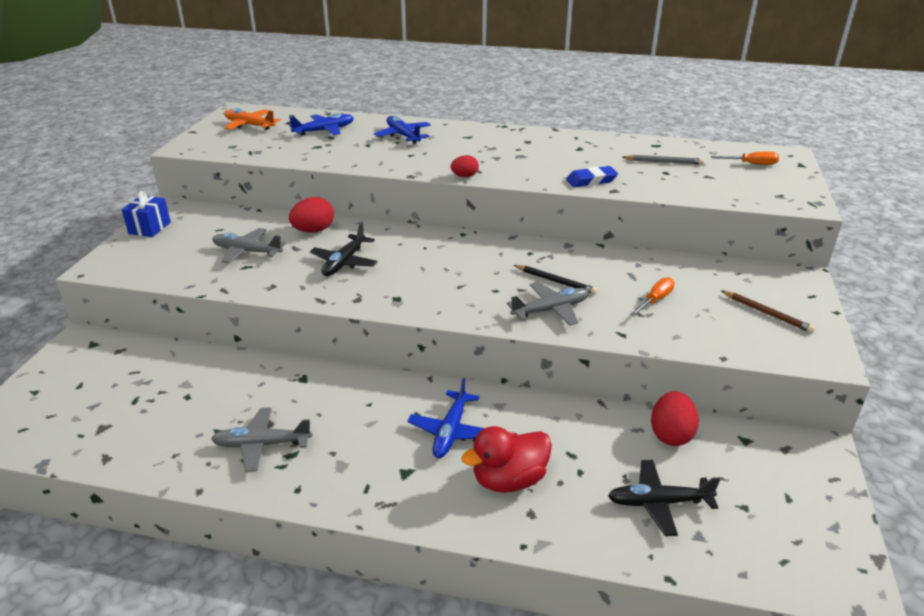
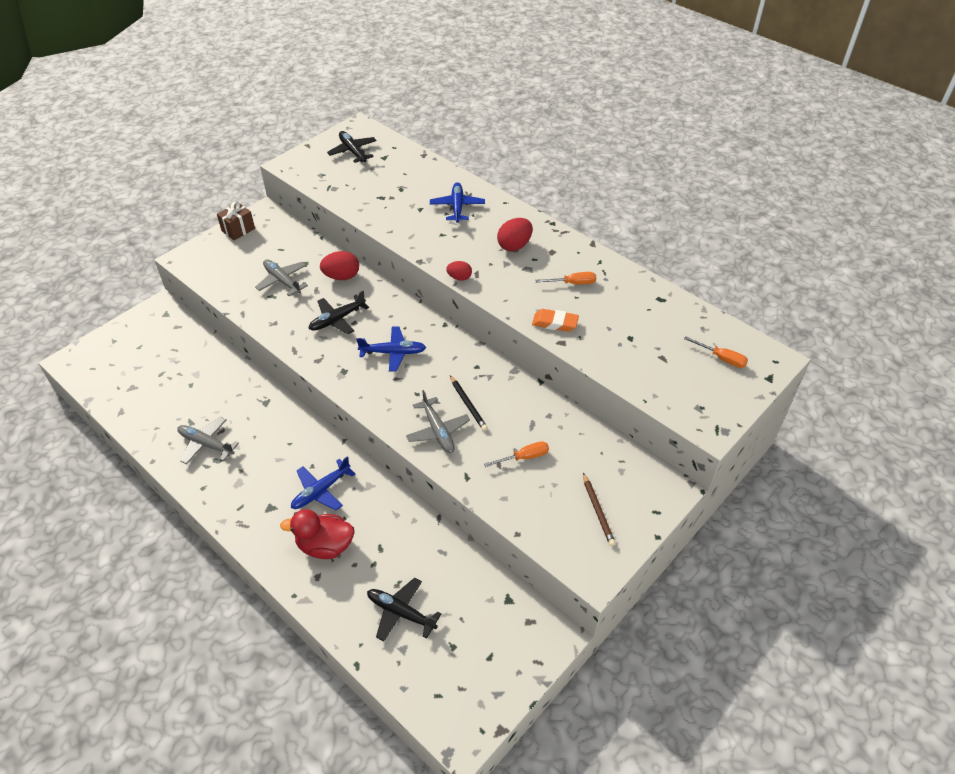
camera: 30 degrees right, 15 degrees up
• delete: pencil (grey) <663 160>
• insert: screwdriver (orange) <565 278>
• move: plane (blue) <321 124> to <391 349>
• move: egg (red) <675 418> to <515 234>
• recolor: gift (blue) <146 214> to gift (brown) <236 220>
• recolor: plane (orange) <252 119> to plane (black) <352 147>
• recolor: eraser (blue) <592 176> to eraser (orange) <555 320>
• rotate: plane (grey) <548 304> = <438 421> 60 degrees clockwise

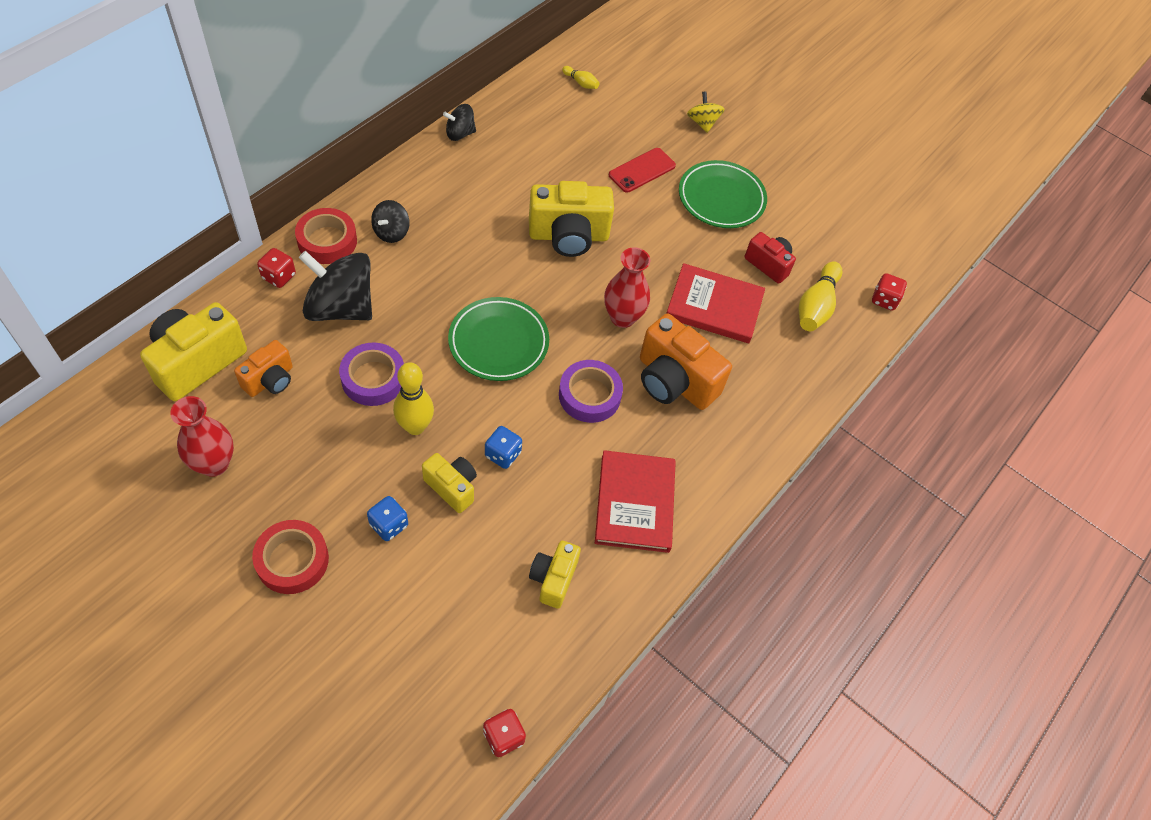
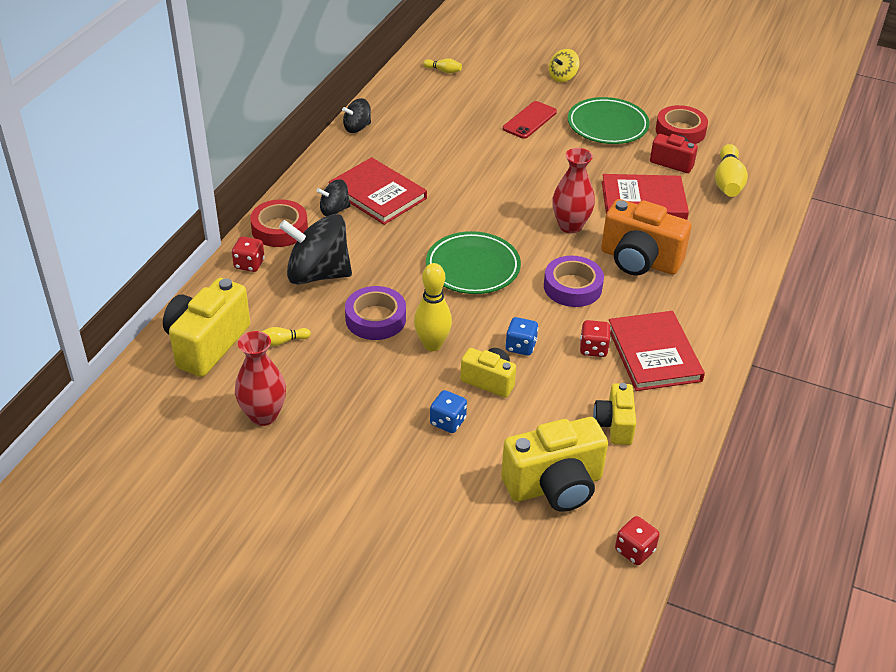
camera: 10 degrees left, 15 degrees down
• insert: book (red) <378 191>
• move: tape (red) <290 557> to <682 124>
• move: camera (yellow) <571 219> to <554 464>
• move: dice (red) <889 292> to <595 338>
• replace: camera (orange) <263 368> to bowling pin (yellow) <286 336>
• rotate: spinning top (black) <390 221> = <334 197> 60 degrees clockwise
• rotate: spinning top (yellow) <706 112> = <564 65> 105 degrees counterclockwise

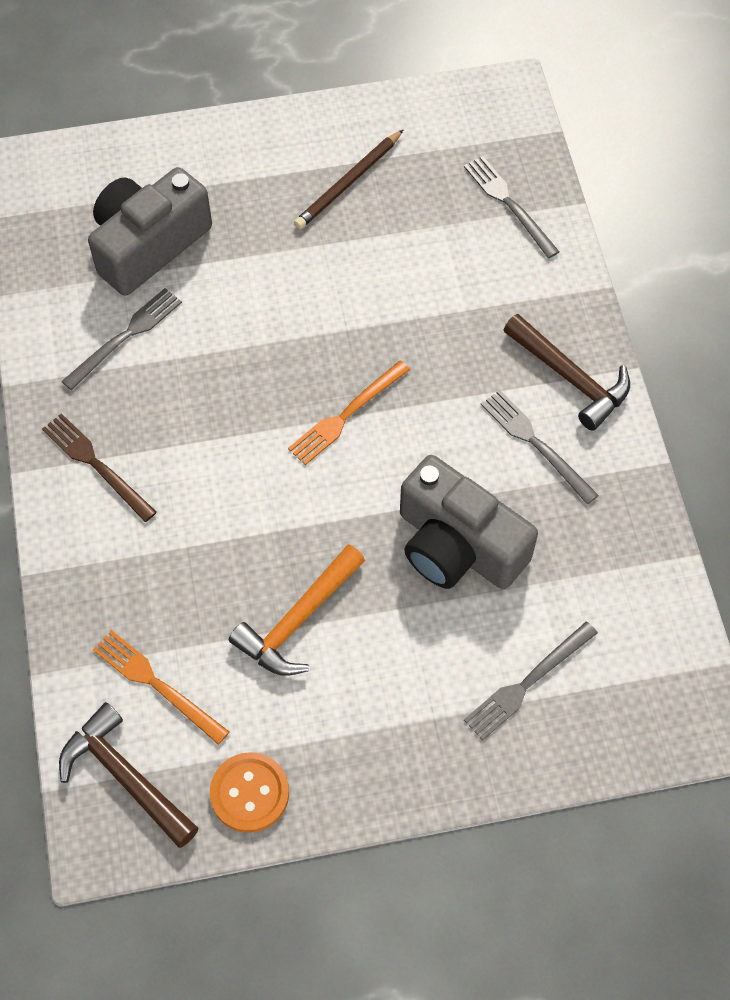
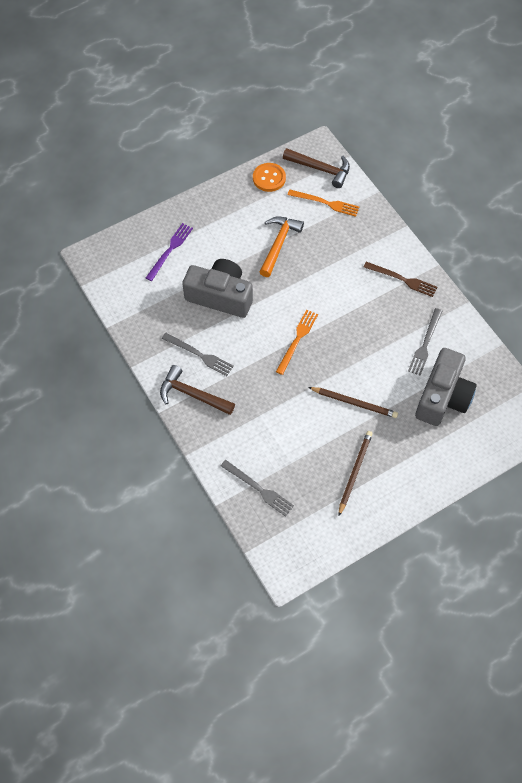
camera: 160 degrees right, 0 degrees up
• insert: pencil (brown) <353 402>
• recolor: fork (grey) <531 681> to fork (purple) <169 252>

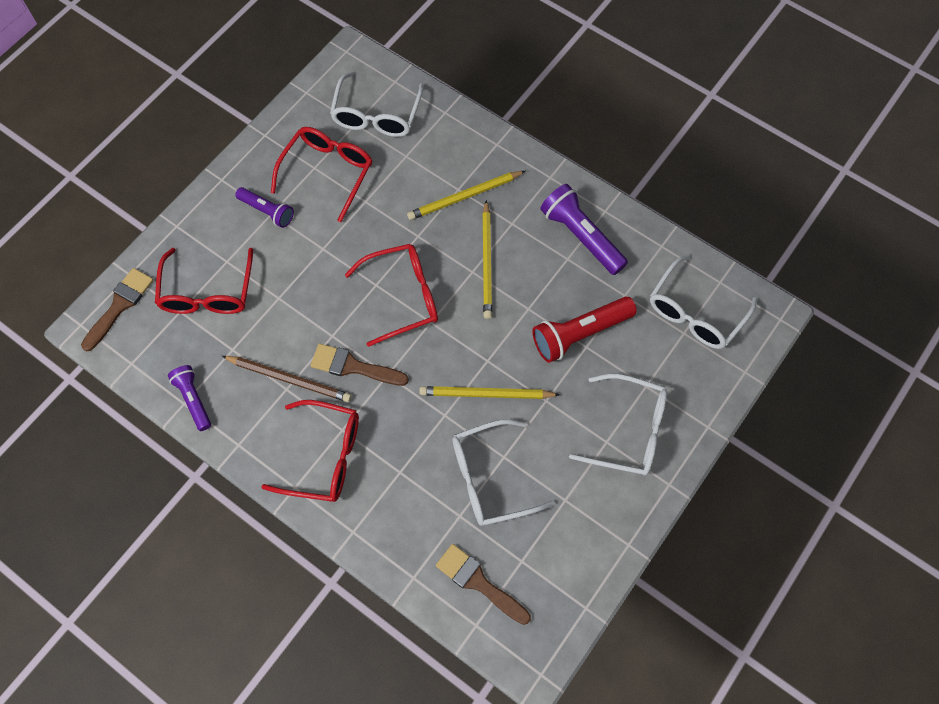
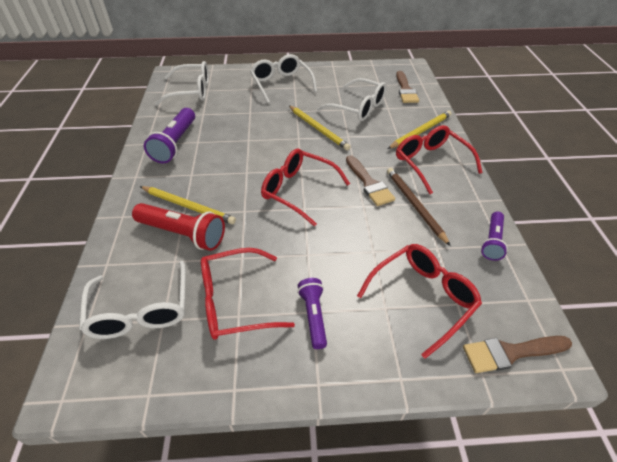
camera: 130 degrees left, 20 degrees down
• move: pencil (yellow) <487 259> to <420 130>
• move: flashlight (red) <584 330> to <178 227>
• rotate: glasses (white) <377 104> = <132 300> 105 degrees clockwise

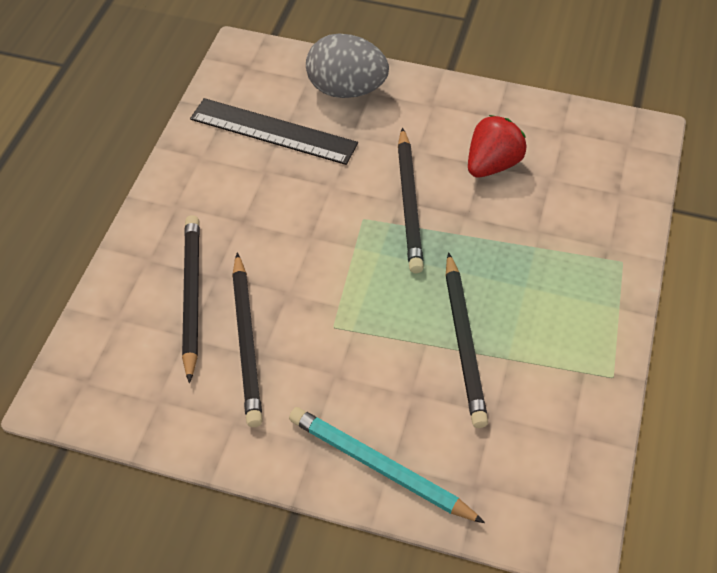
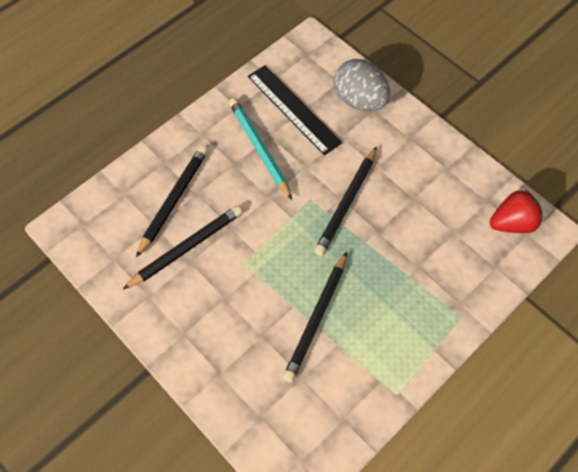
camera: 30 degrees right, 10 degrees up
• move: pencil (turquoise) <387 465> to <260 149>
• move: strawberry (red) <497 146> to <516 211>
• rotate: pencil (black) <247 340> = <182 247> 150 degrees counterclockwise

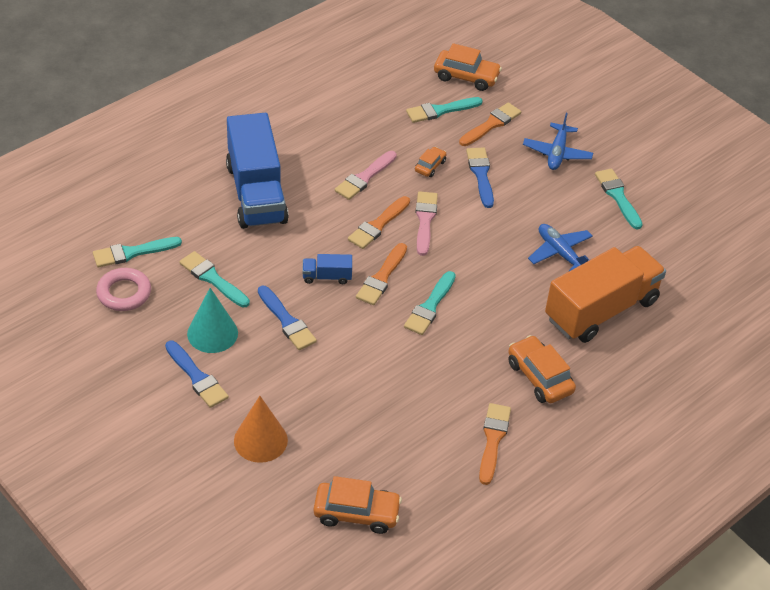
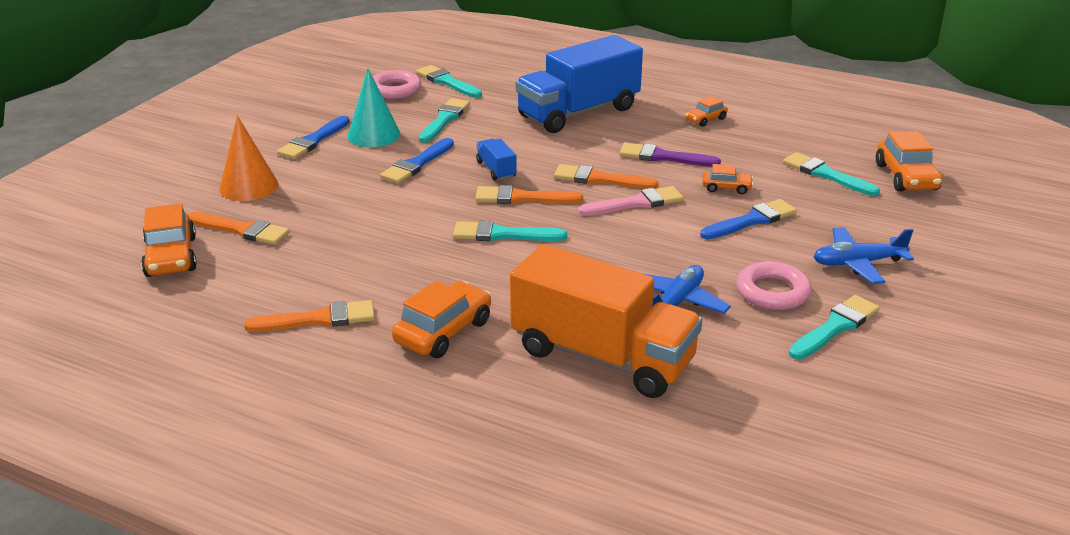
camera: 70 degrees right, 15 degrees down
• insert: car (orange) <706 111>
• insert: ring (pink) <774 285>
• move: brush (orange) <490 124> to <239 228>
• recolor: brush (pink) <366 175> to brush (purple) <670 154>

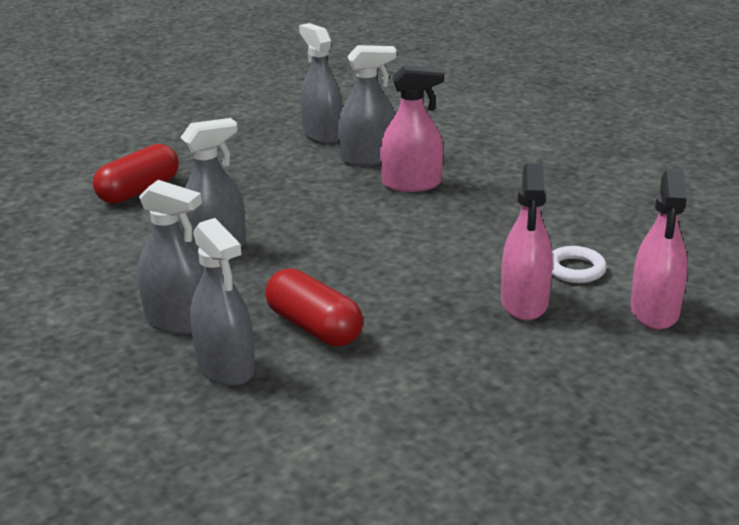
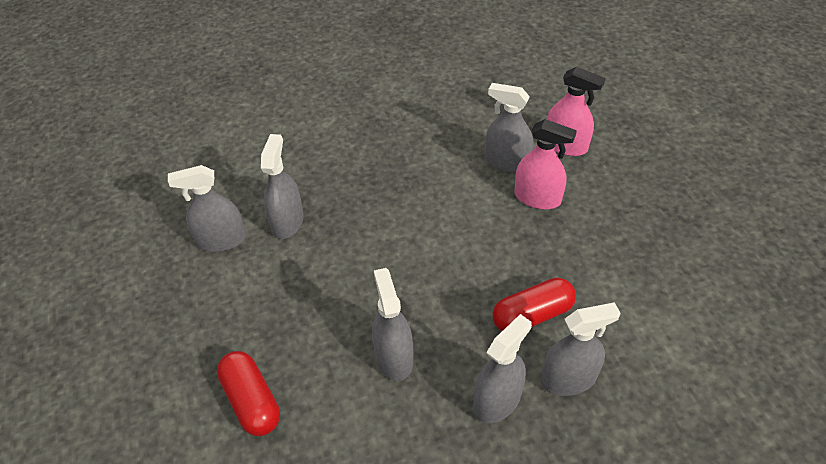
camera: 70 degrees left, 20 degrees up
• delete: spray bottle (pink) <412 128>
• replace: ring (white) <579 264> to spray bottle (grey) <509 128>

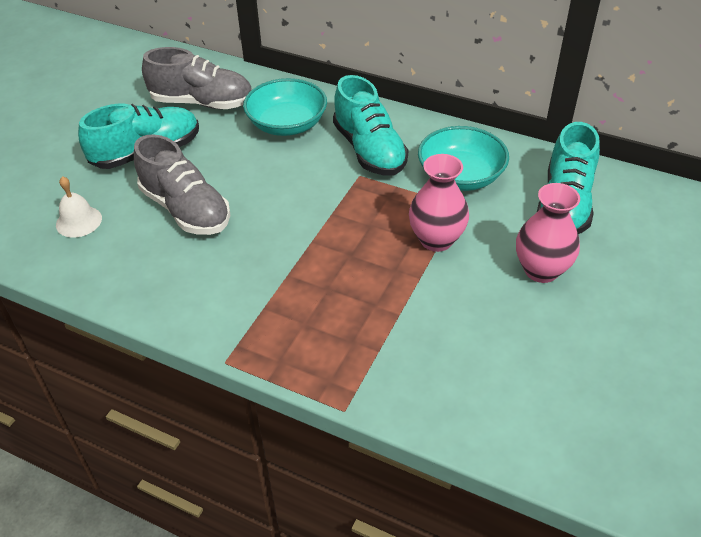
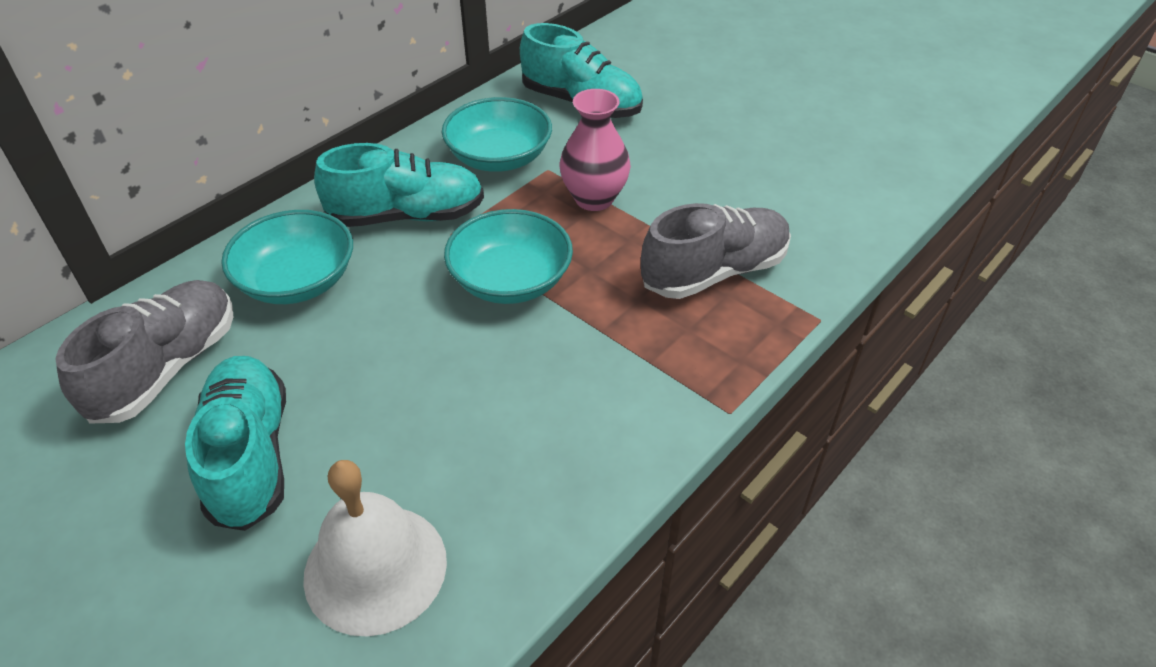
camera: 75 degrees left, 0 degrees up
• delete: vase (pink) <548 233>
• insert: bowl (turquoise) <508 256>
• move: shoe (grey) <182 184> to <716 251>
• resize: bell (white) <79 206> = <375 548> x1.77

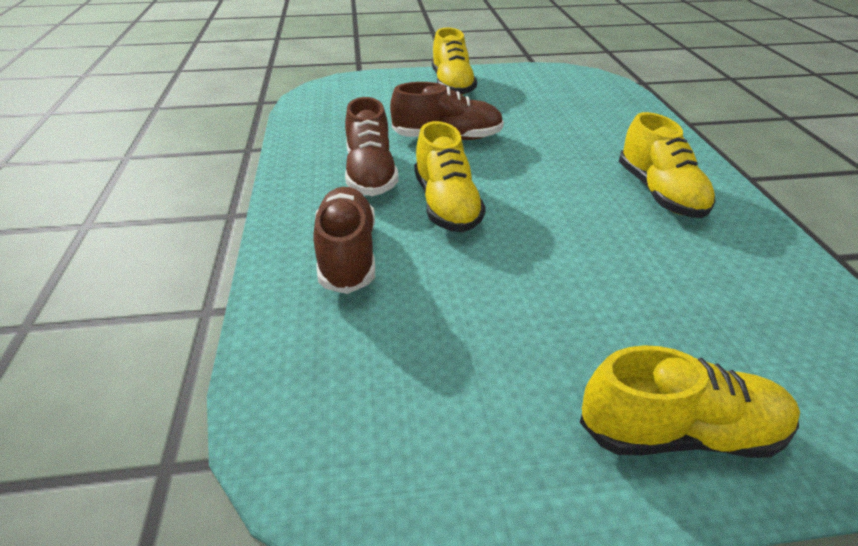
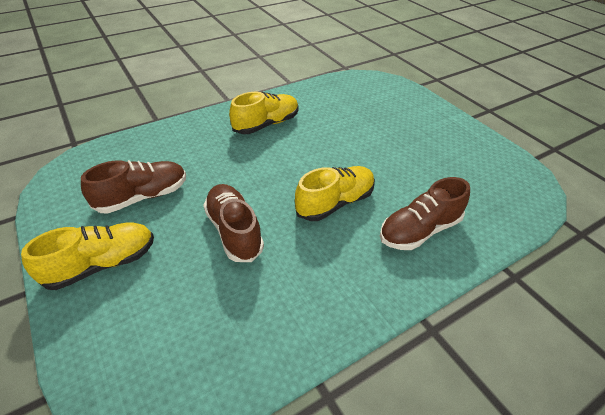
camera: 115 degrees left, 5 degrees up
• delete: shoe (yellow) <690 401>
• move: shoe (brown) <372 146> to <133 187>

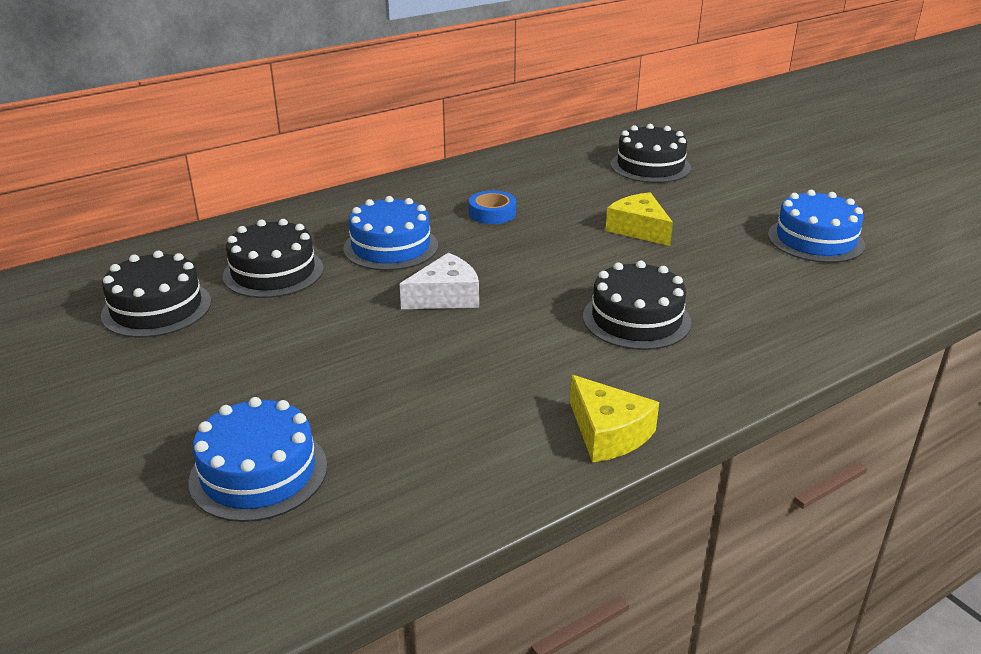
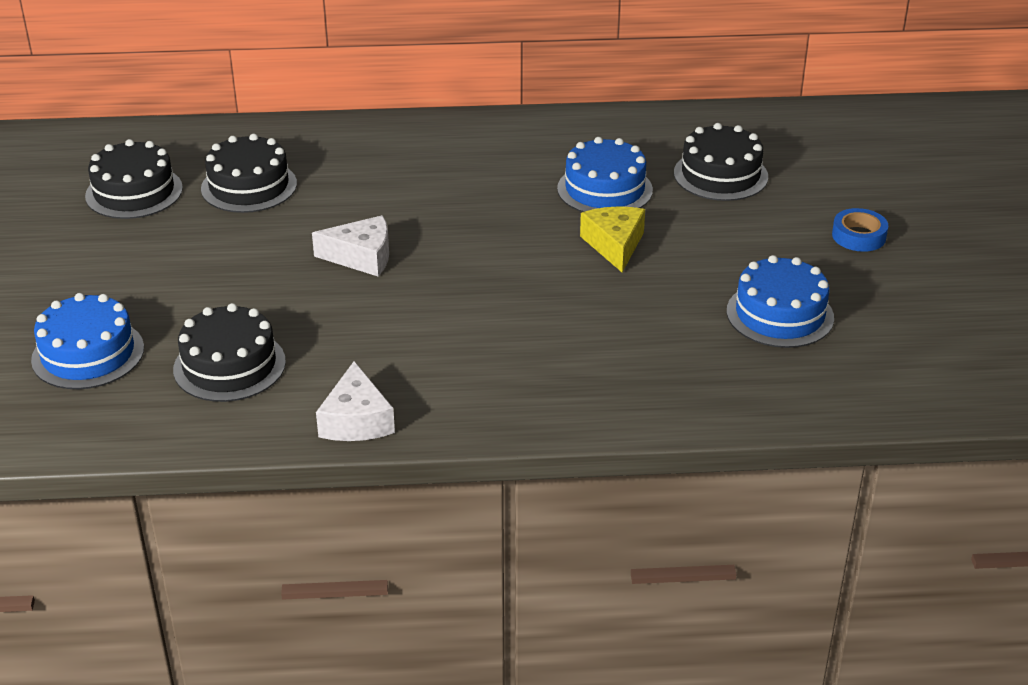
camera: 30 degrees right, 5 degrees up
• move: cake (blue) <390 233> to <605 174>
• move: tape (blue) <492 207> to <860 230>
• move: cake (black) <637 305> to <229 352>
• recolor: cheese (yellow) <614 419> to cheese (white) <355 401>

